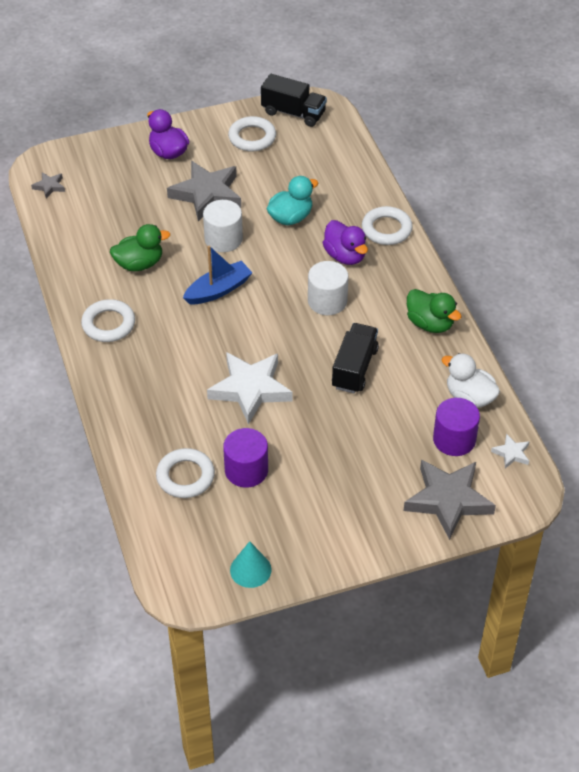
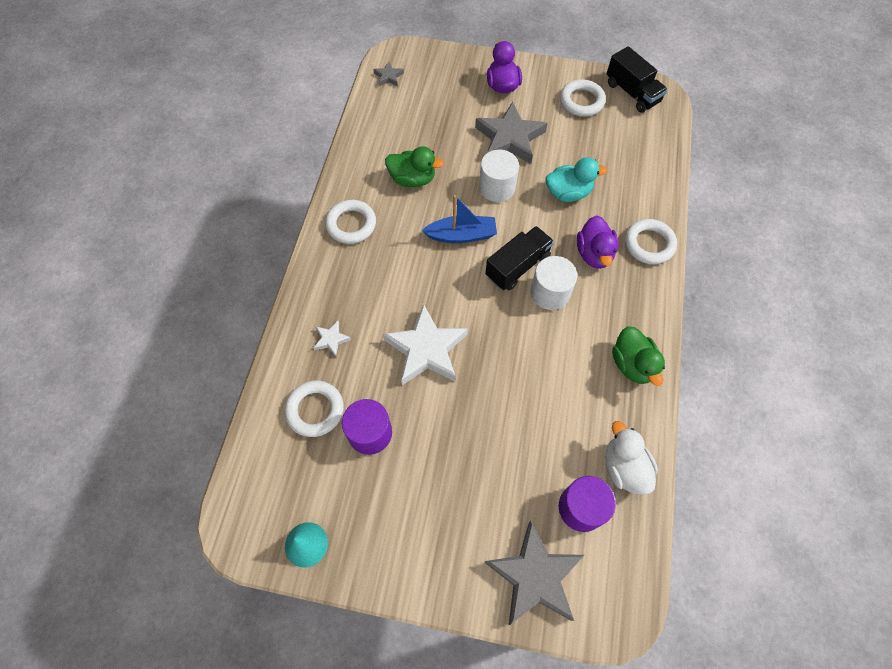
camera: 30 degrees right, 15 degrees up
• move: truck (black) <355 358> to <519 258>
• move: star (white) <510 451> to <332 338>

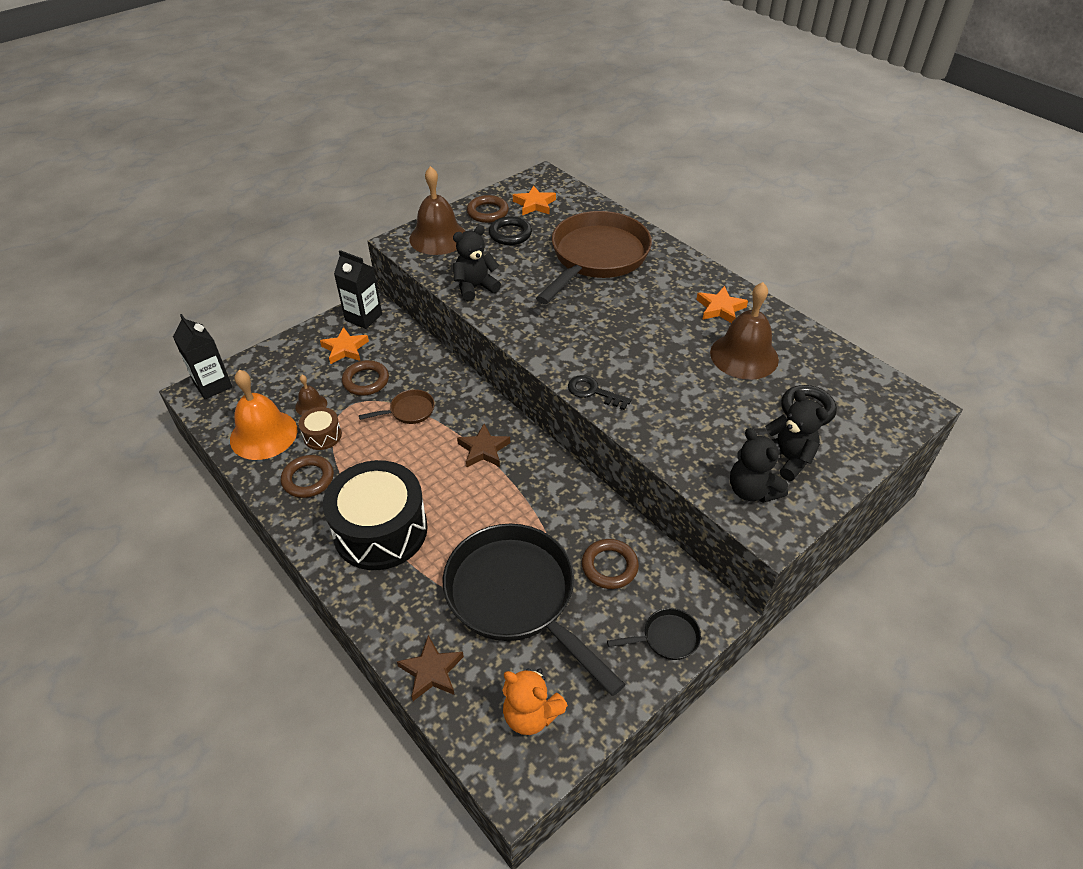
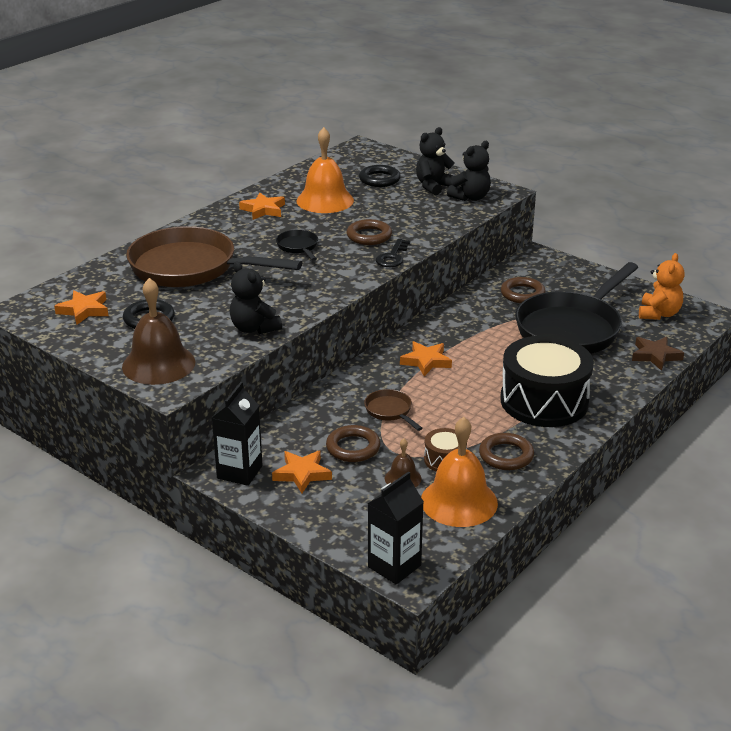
camera: 100 degrees left, 15 degrees down
• move: ring (brown) <488 209> to <369 232>
• move: pan (black) <654 634> to <297 245>
• recolor: star (brown) <483 445> to star (orange) <426 358>
• recolor: bell (brown) <744 331> to bell (orange) <325 170>

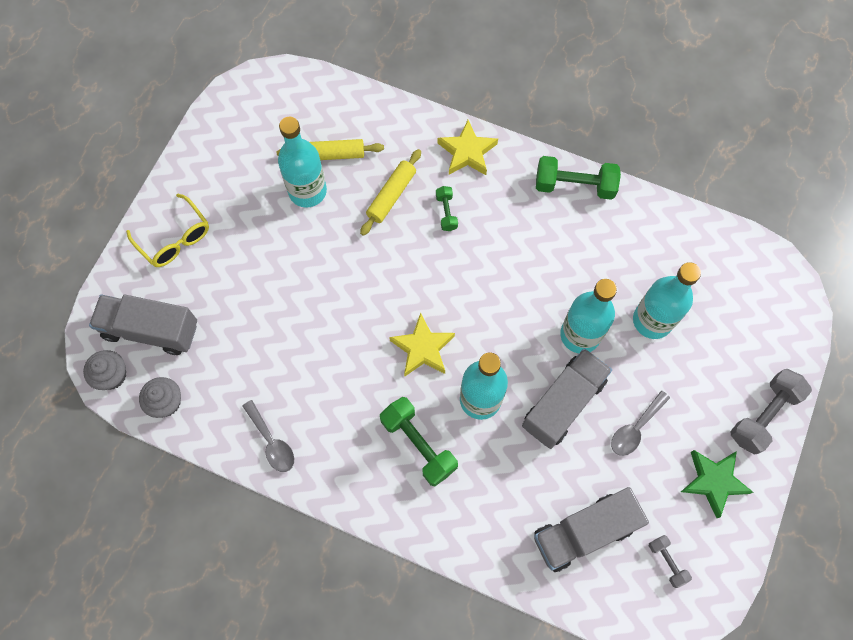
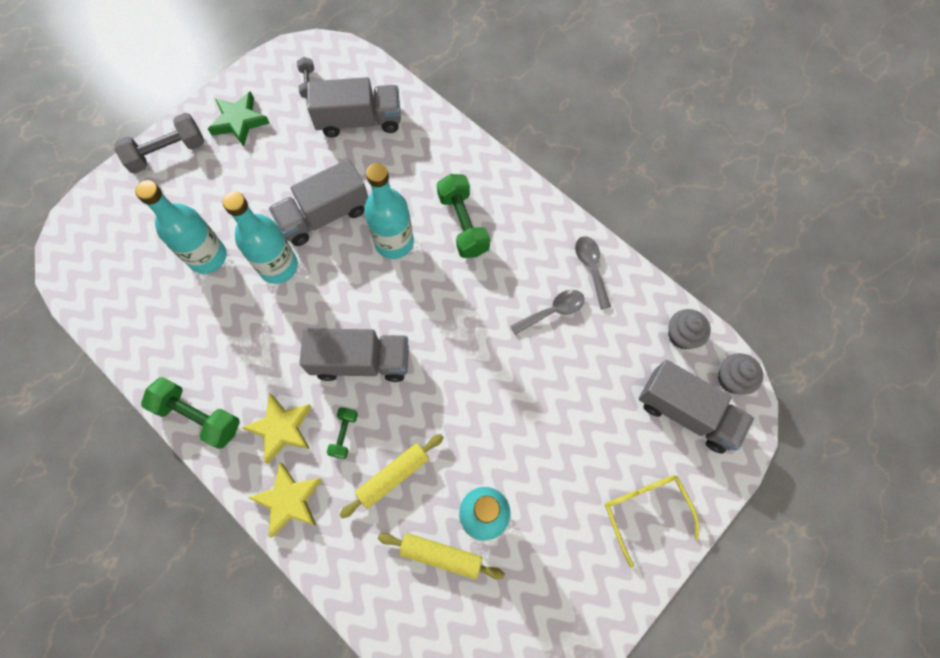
camera: 160 degrees left, 0 degrees up
• insert: truck (grey) <354 355>
• move: star (yellow) <422 345> to <277 428>
• move: spoon (grey) <640 423> to <547 312>

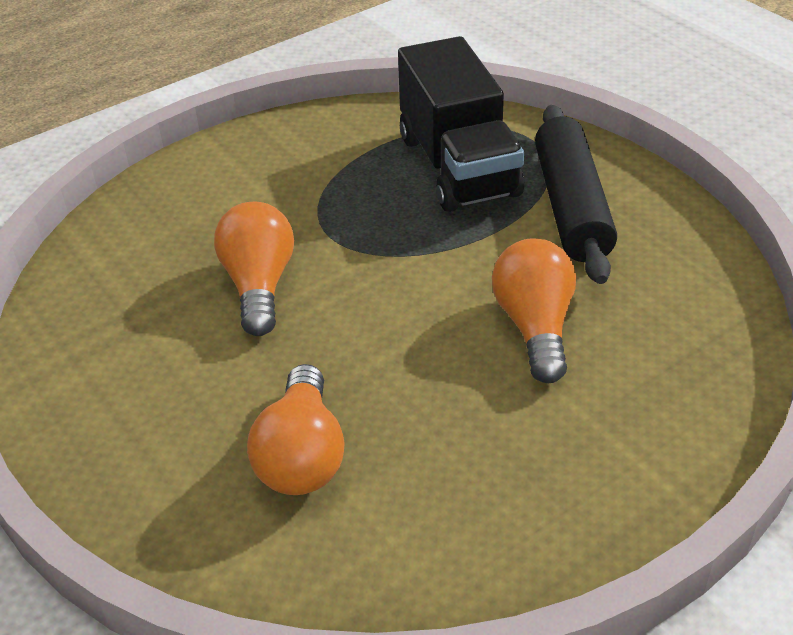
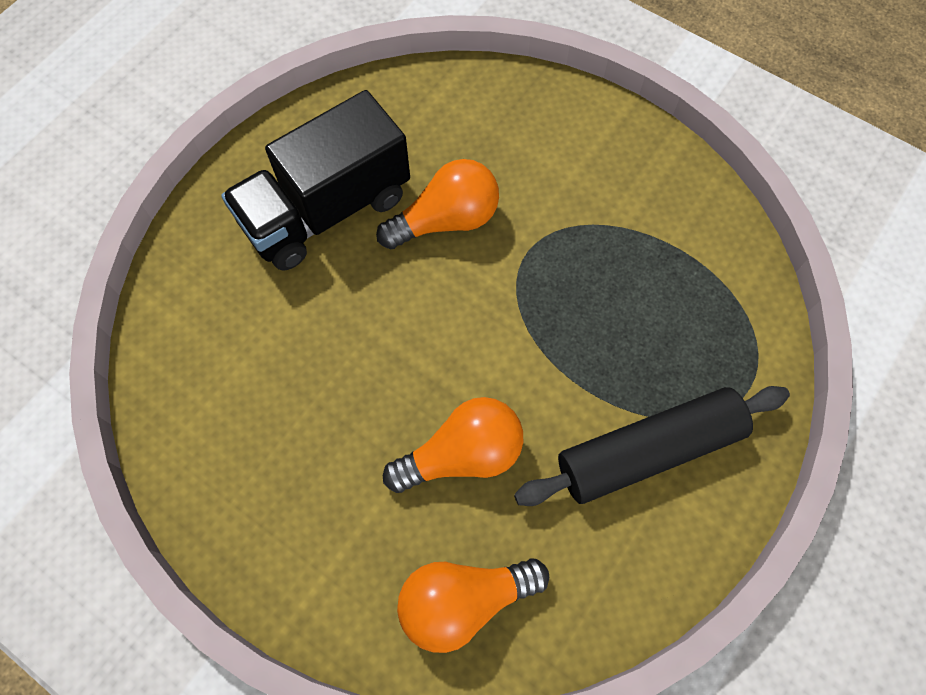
camera: 70 degrees right, 25 degrees up
• move: light bulb (orange) <296 429> to <473 606>
• move: truck (black) <461 124> to <315 180>

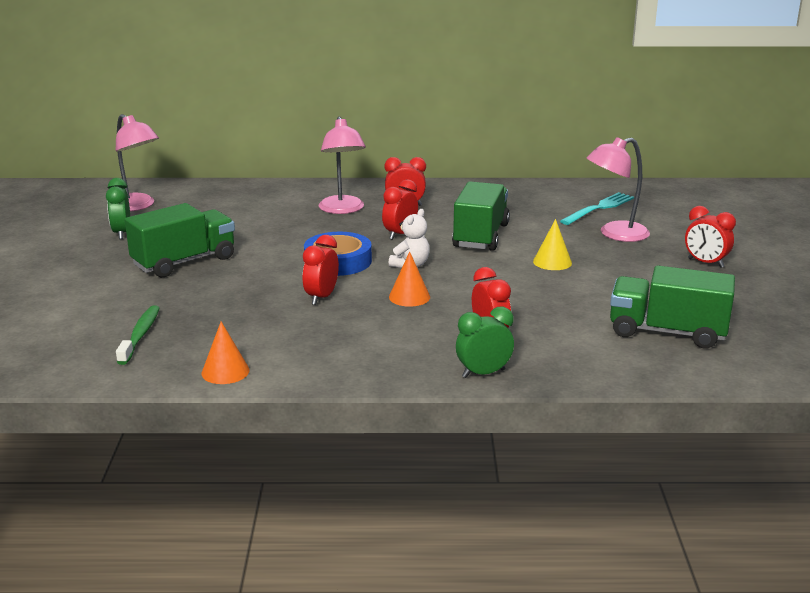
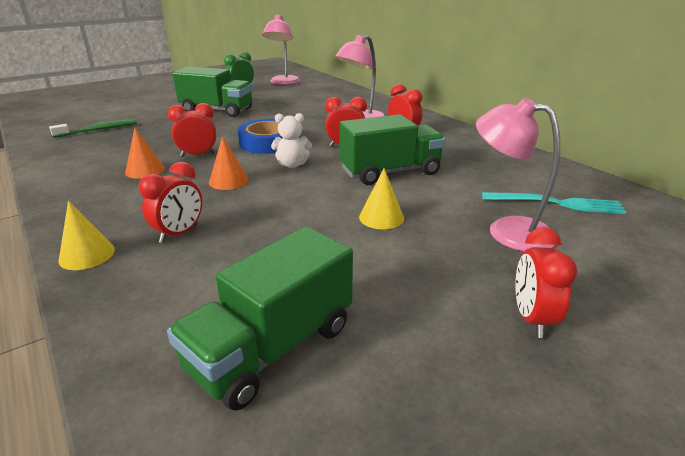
camera: 55 degrees right, 5 degrees up
• move: cone (orange) <226 352> to <145 153>
• replace: clock (green) <485 342> to cone (yellow) <86 235>
• rotate: truck (green) <672 307> = <260 318> 120 degrees counterclockwise

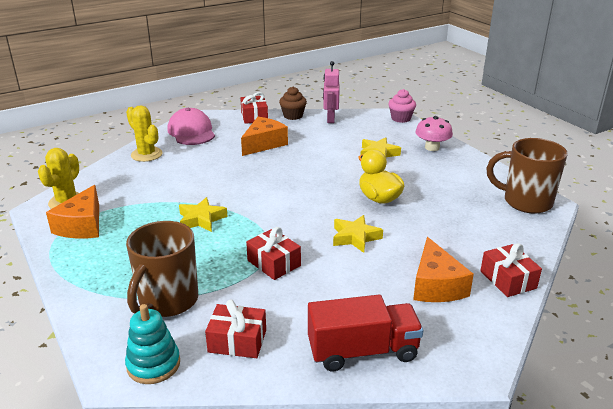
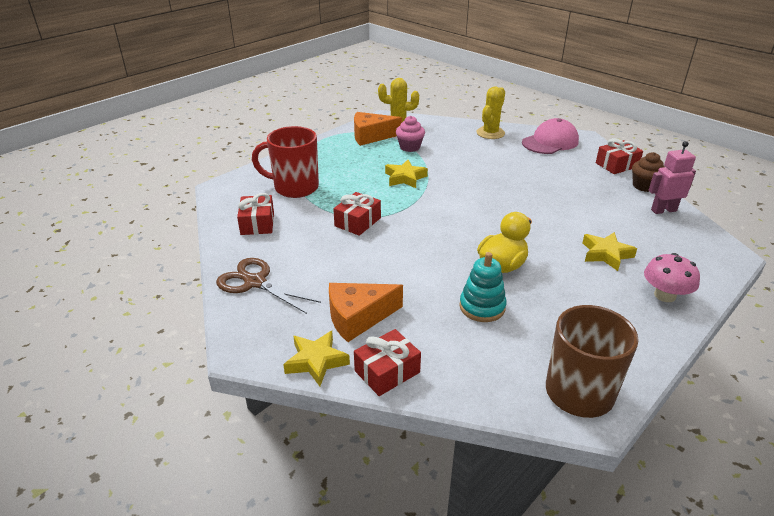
camera: 75 degrees right, 5 degrees up
• delete: cheese (orange) <264 136>
• move: stacking toy (turquoise) <152 344> to <483 287>
• move: star (yellow) <358 234> to <316 358>
• move: cupcake (pink) <402 106> to <410 134>
• replace: truck (red) <365 333> to scissors (brown) <268 286>
• recolor: mug (brown) <162 269> to mug (red) <285 162>

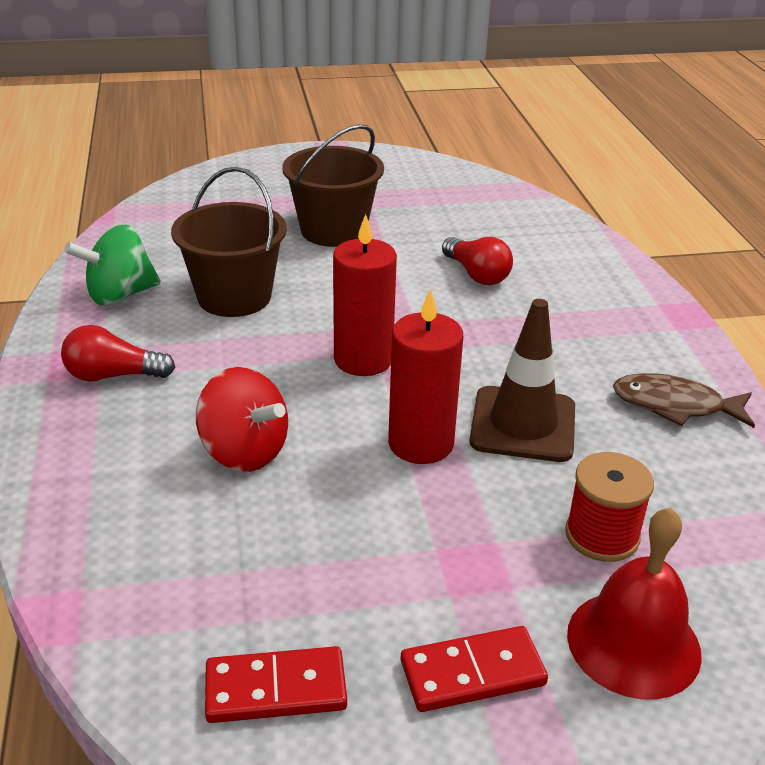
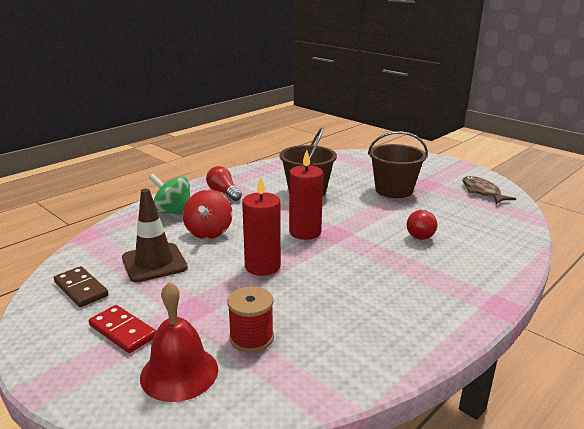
camera: 55 degrees right, 10 degrees down
• move: spinning top (green) <112 265> to <169 194>
• move: traffic cone (brown) <522 380> to <155 235>
• move: fish (brown) <684 400> to <489 190>
• recolor: domino (red) <276 684> to domino (brown) <81 286>

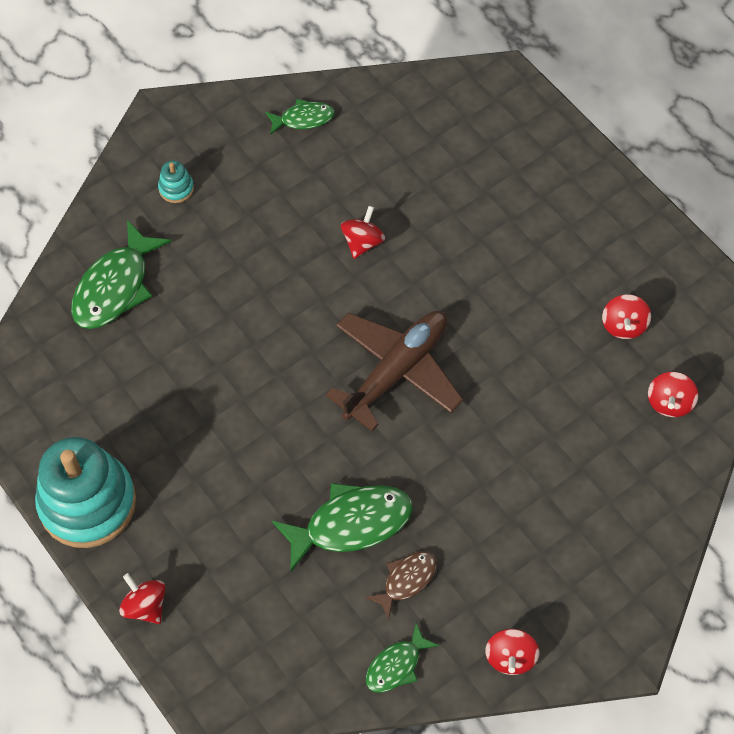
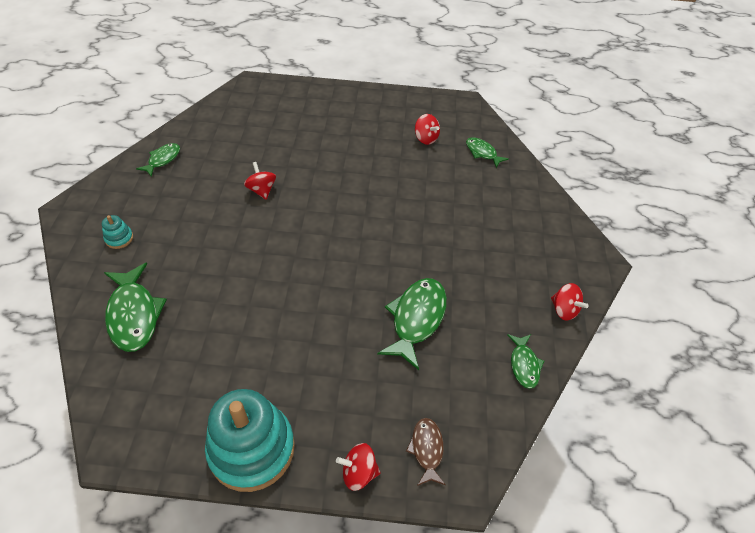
camera: 50 degrees left, 10 degrees down
• delete: plane (brown) <394 371>
• move: fish (brown) <401 585> to <426 452>
• replace: spinning top (red) <673 394> to fish (green) <487 152>

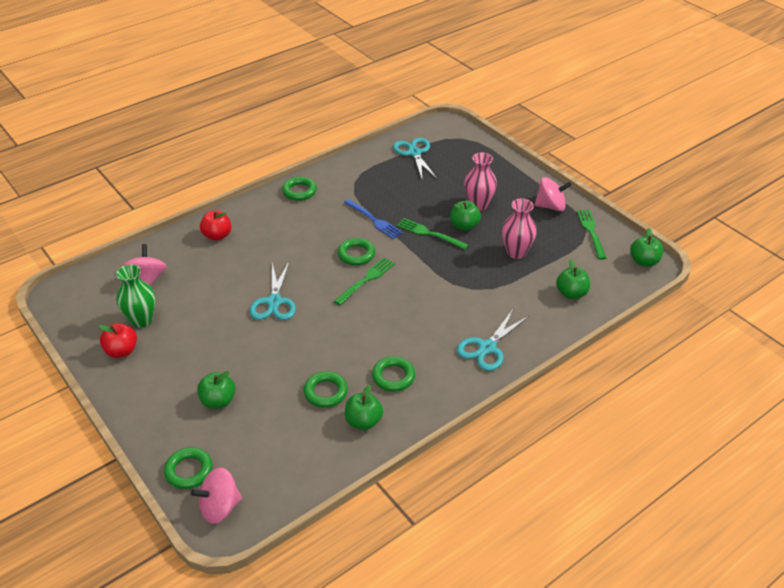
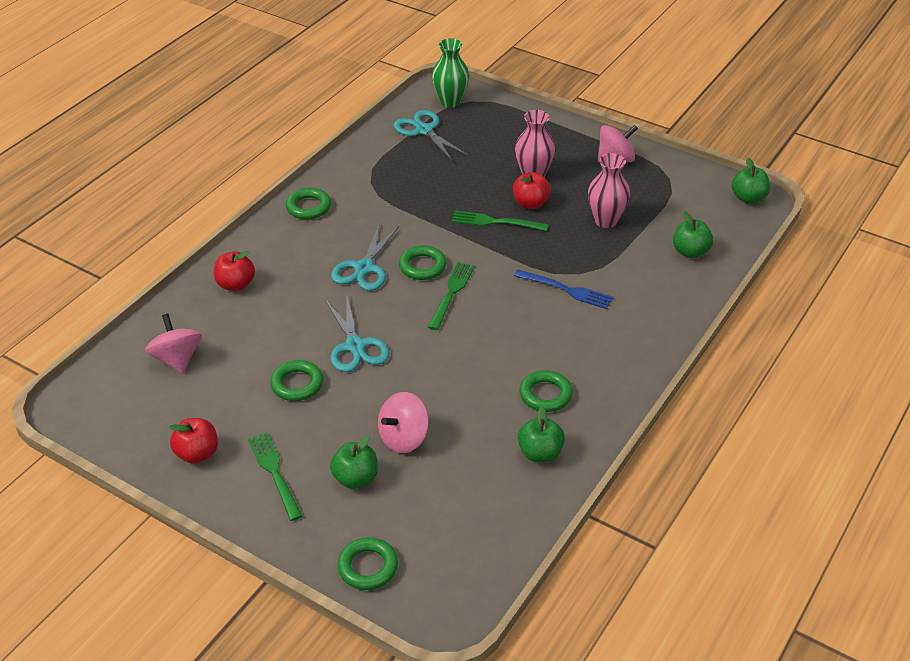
camera: 20 degrees left, 0 degrees up
• move: vase (green) <135 296> to <450 73>
• move: spinning top (pink) <216 495> to <403 422>
• move: ring (green) <326 389> to <296 380>
• move: fork (blue) <373 219> to <563 289>
• move: scissors (turquoise) <493 340> to <365 257>
• move: fork (green) <591 234> to <275 477>
• recolor: apple (green) <465 216> to apple (red) <532 190>

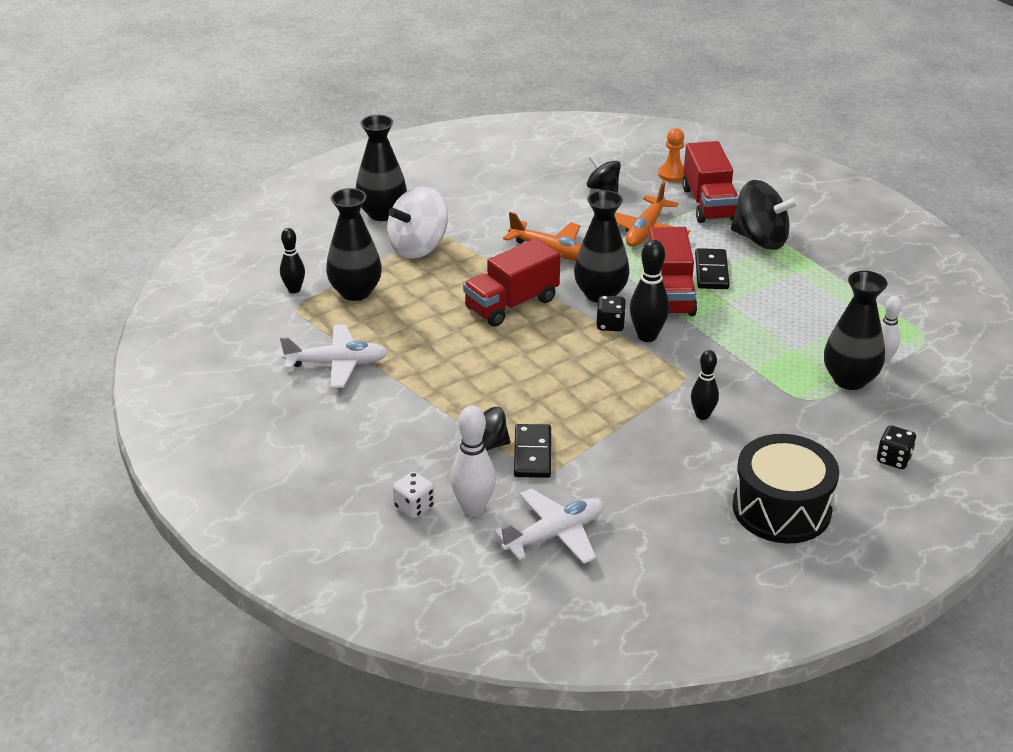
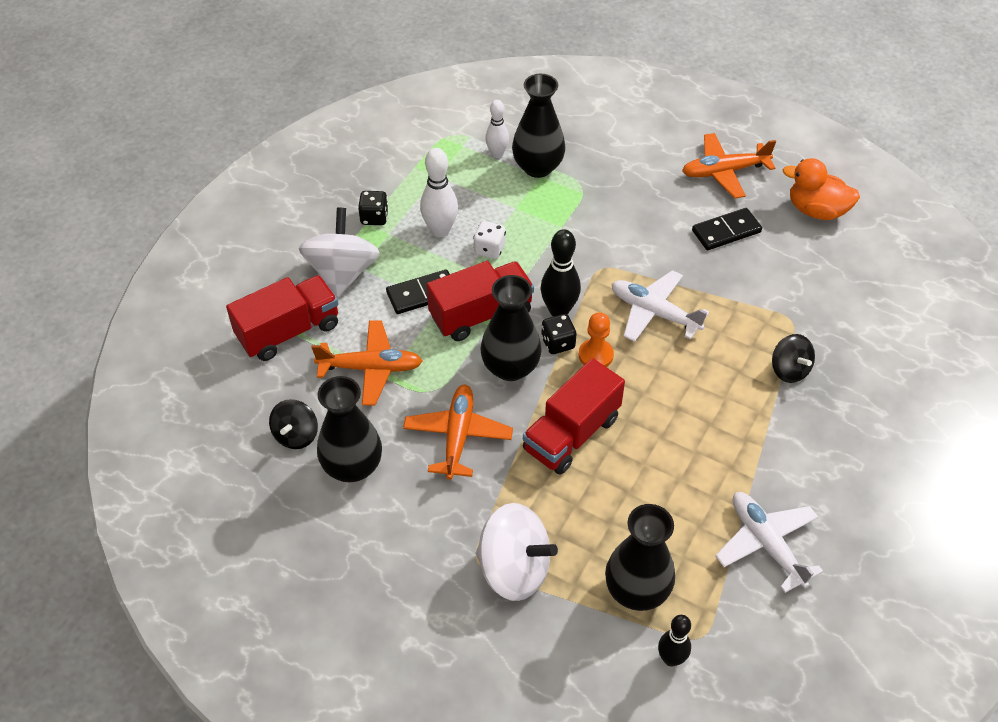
camera: 115 degrees left, 15 degrees up
• delete: bowling pin (black) <705 385>
• insert: duck (orange) <821 189>
• move: vase (black) <381 168> to <349 429>
• move: dice (white) <414 495> to <489 240>
• move: bowling pin (white) <473 460> to <439 192>
• move: plane (white) <548 526> to <660 306>
• move: domino (black) <532 451> to <727 229>
• move: pawn (orange) <671 155> to <596 339>
• move: dice (black) <897 447> to <373 208>
• replace: drum (black) <786 488> to plane (orange) <729 166>
• recolor: spinning top (black) <765 215> to spinning top (white) <339 253>
• rotate: truck (red) <511 282> = <574 416> 105 degrees clockwise

